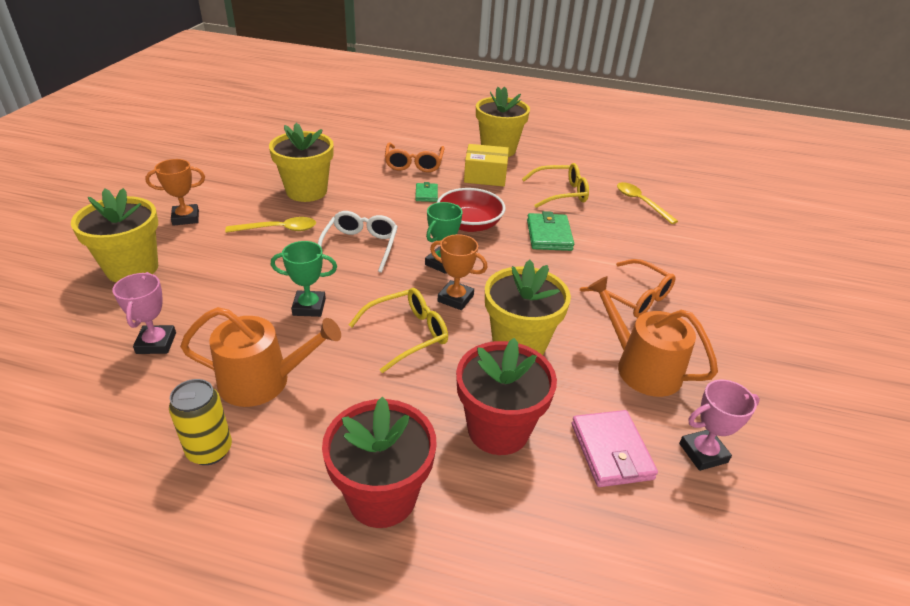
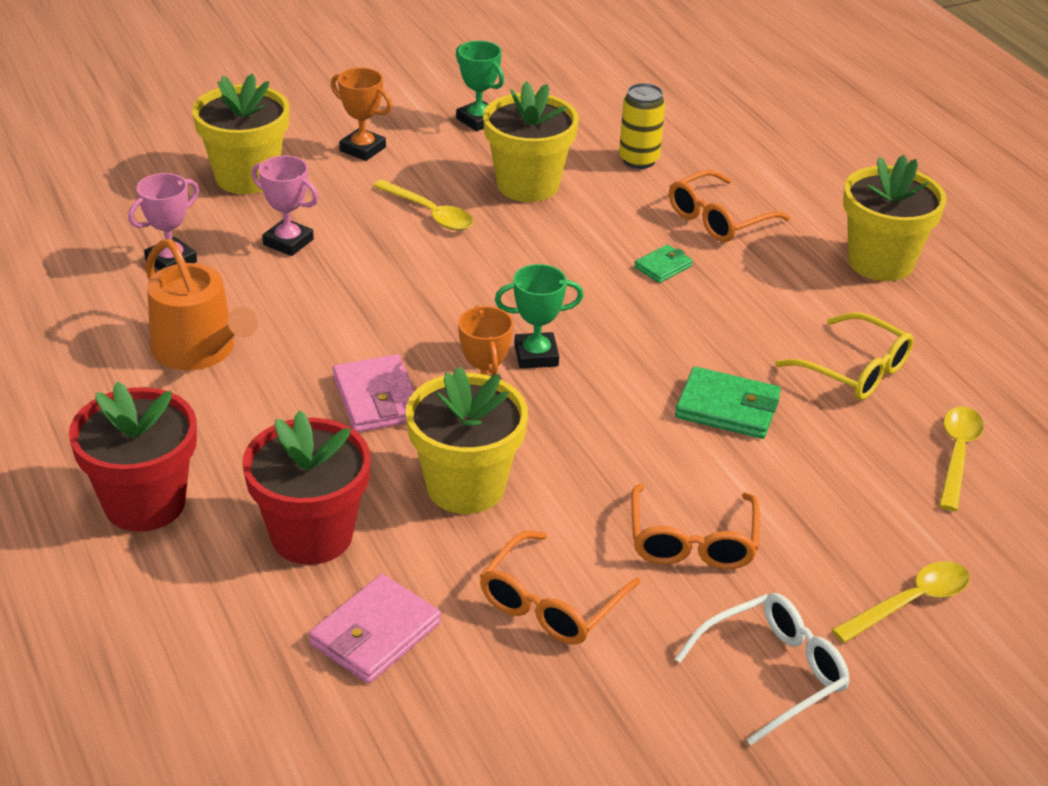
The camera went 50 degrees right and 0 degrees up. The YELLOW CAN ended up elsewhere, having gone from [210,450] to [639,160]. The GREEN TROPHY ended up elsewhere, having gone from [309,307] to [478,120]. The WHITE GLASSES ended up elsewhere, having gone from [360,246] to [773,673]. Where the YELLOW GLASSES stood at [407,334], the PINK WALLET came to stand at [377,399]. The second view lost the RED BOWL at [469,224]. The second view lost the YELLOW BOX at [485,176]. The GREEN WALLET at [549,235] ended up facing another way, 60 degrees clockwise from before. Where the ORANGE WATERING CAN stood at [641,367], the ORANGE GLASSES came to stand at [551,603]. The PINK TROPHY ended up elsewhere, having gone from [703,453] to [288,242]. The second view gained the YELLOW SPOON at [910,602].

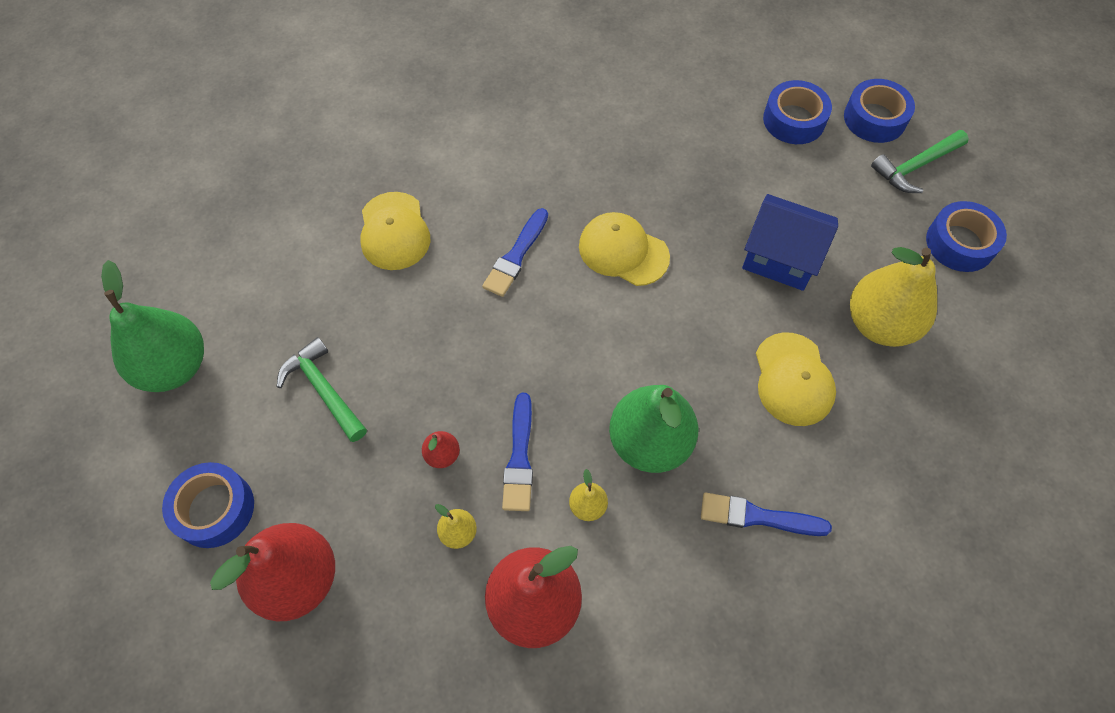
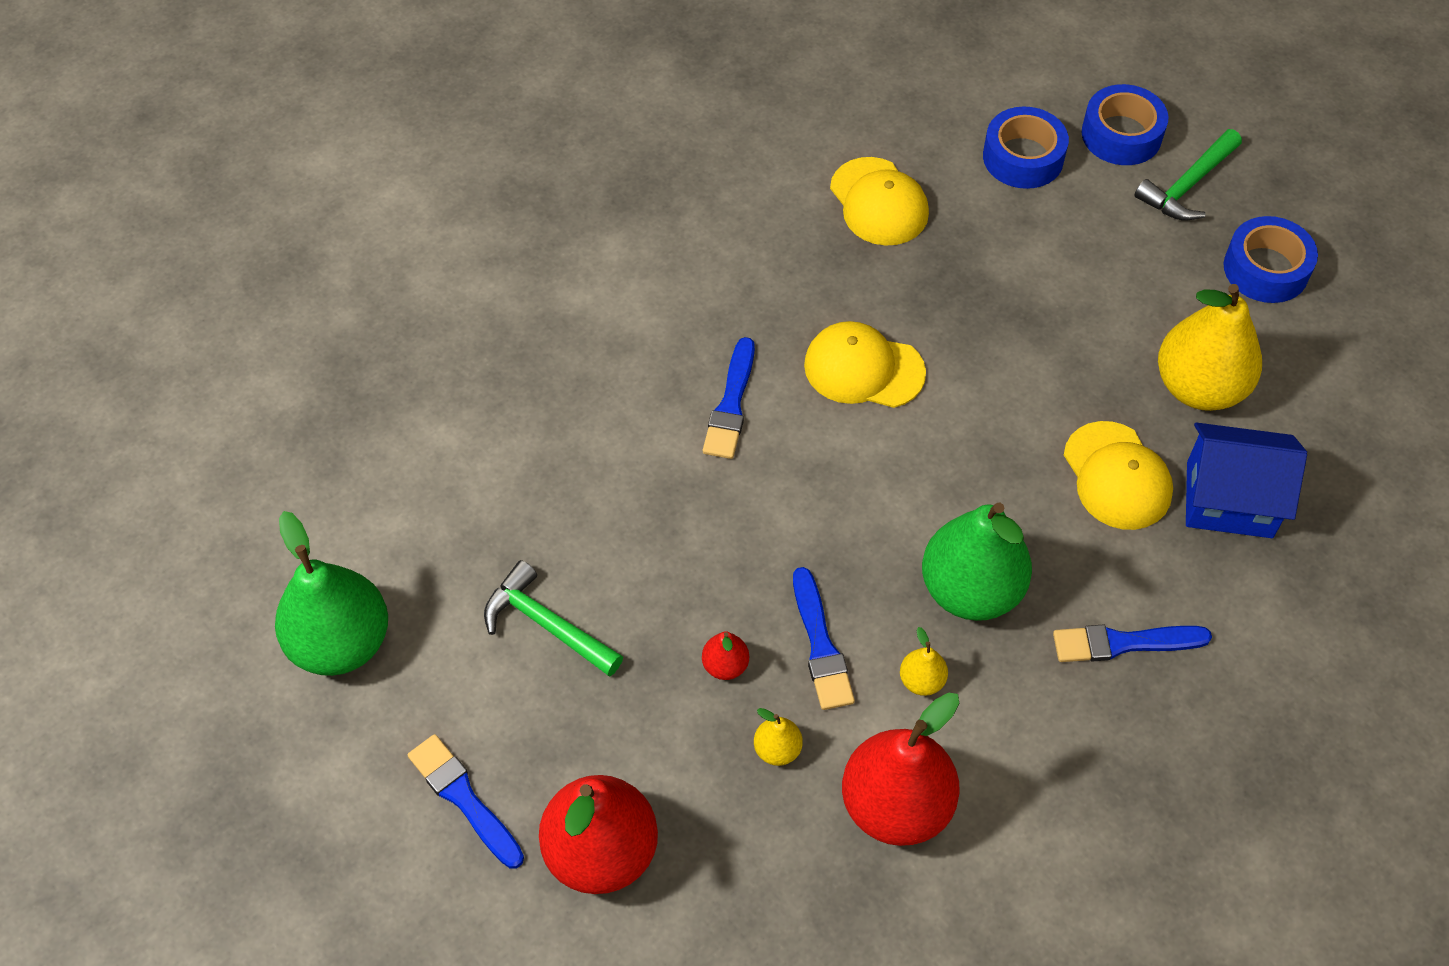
The camera went 15 degrees left and 5 degrees down. Where the BLUE TAPE stood at [214,509], the BLUE BRUSH came to stand at [464,798]. The YELLOW CAP ended up elsewhere, having gone from [394,231] to [879,202]. The BLUE HOUSE ended up elsewhere, having gone from [780,257] to [1229,499].

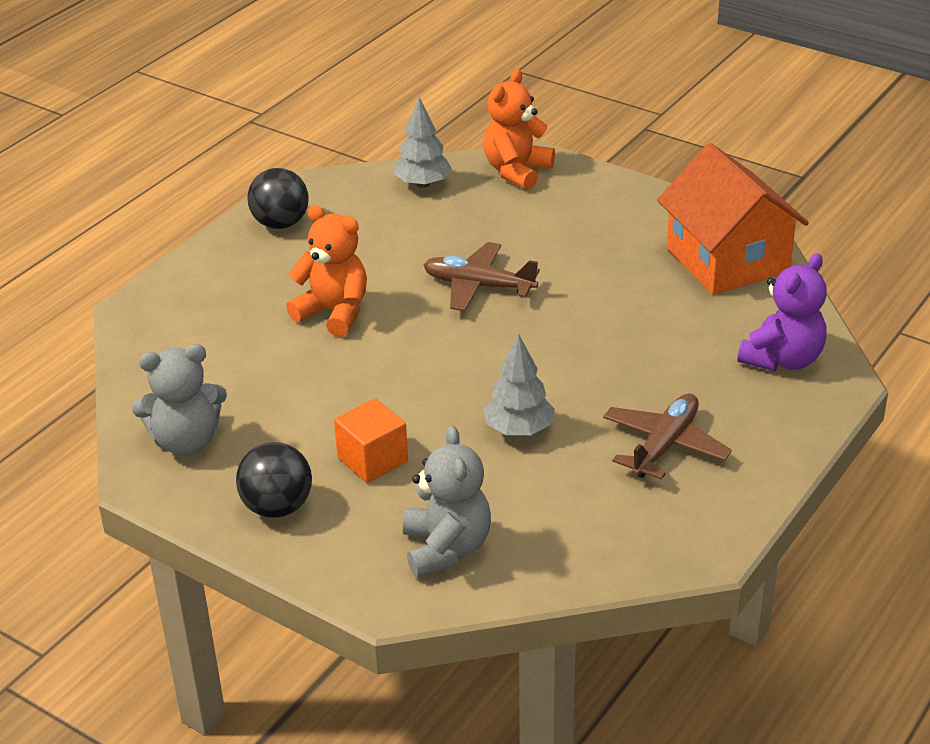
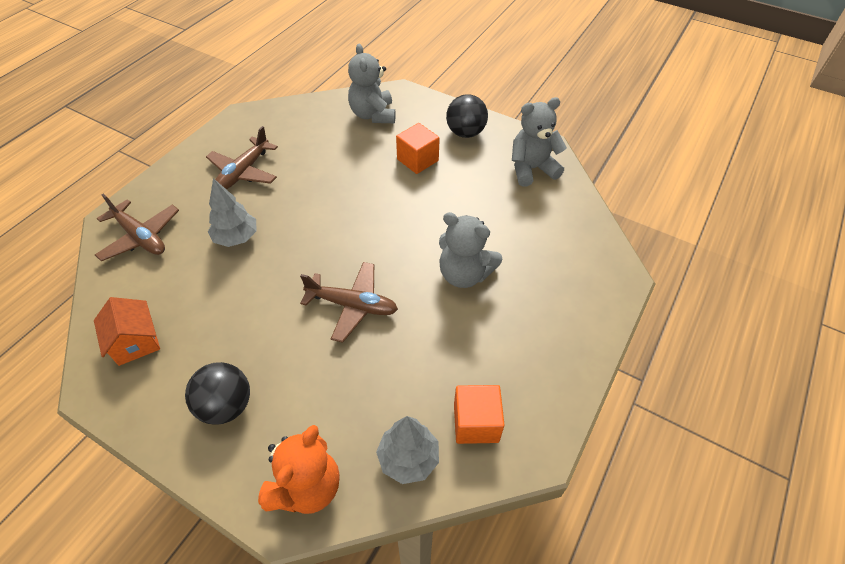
The camera went 175 degrees right and 15 degrees up. The BLACK BALL ended up elsewhere, having gone from [280,224] to [226,406]. What was the ORANGE TEDDY BEAR at [334,313] turned into the GREY TEDDY BEAR at [464,274]. The GREY TREE ended up elsewhere, having gone from [519,430] to [236,238]. The size of the ORANGE HOUSE at [727,260] changed by a factor of 0.52. Where the PURPLE TEDDY BEAR stood at [782,359], the BROWN PLANE came to stand at [140,237]. The second view gained the ORANGE CUBE at [476,423].

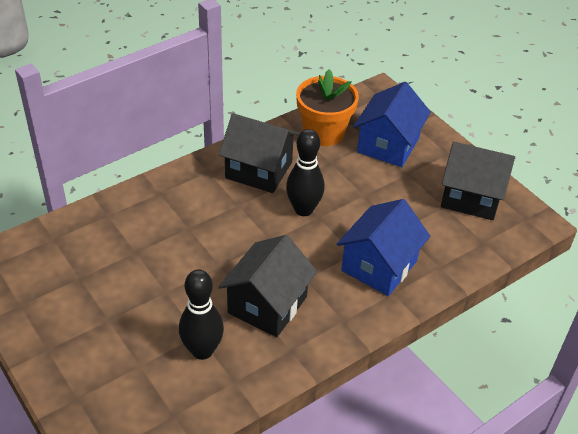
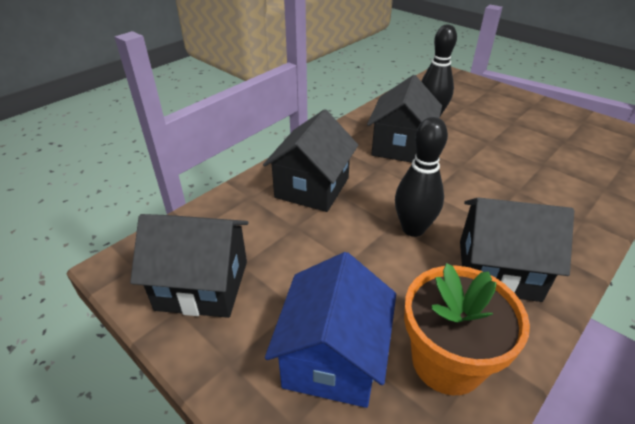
The camera went 170 degrees right and 5 degrees down. What was the BLUE HOUSE at [379,266] turned into the BLACK HOUSE at [312,187].

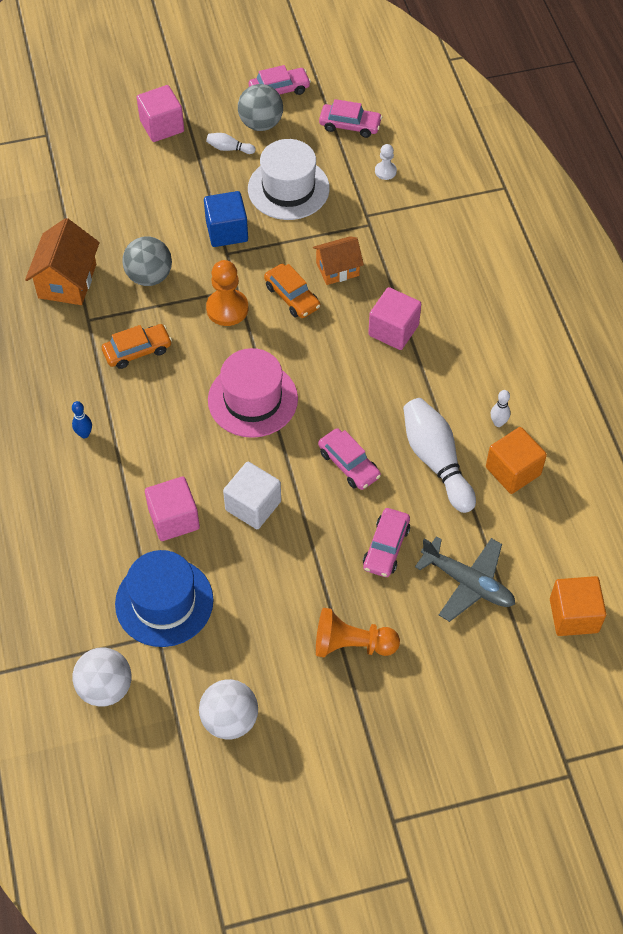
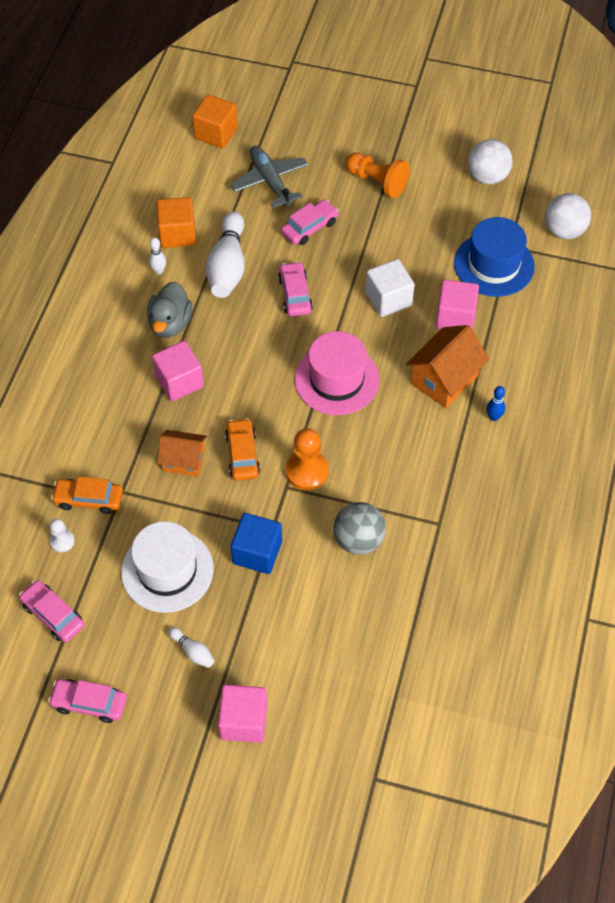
The camera went 150 degrees left and 0 degrees up. The ORANGE HOUSE ended up elsewhere, having gone from [67,281] to [444,379]. The ORANGE CAR ended up elsewhere, having gone from [137,351] to [89,499]. The second view lost the GREY BALL at [261,124]. The second view gained the GREY DUCK at [170,323].

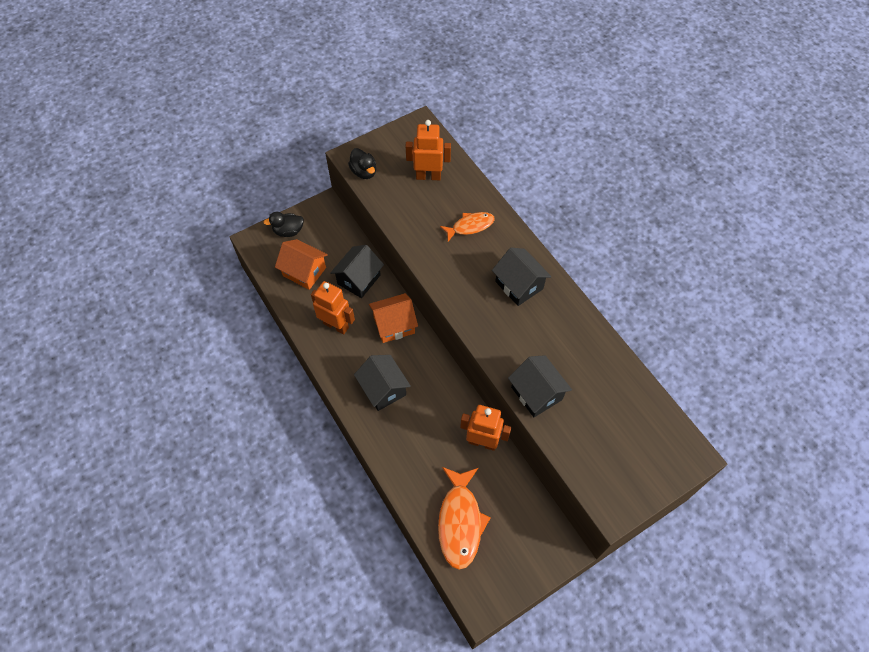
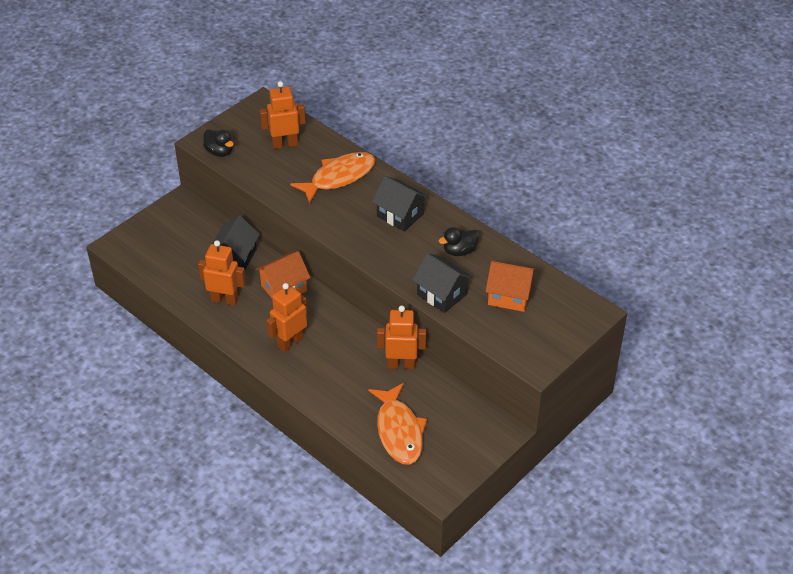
The camera went 15 degrees left and 15 degrees down. The BLACK DUCK ended up elsewhere, having gone from [288,231] to [459,251]. The ORANGE HOUSE ended up elsewhere, having gone from [304,272] to [509,296]. Where the BLACK HOUSE stood at [383,389], the ORANGE ROBOT came to stand at [290,342]. The size of the ORANGE FISH at [470,226] changed by a factor of 1.66.

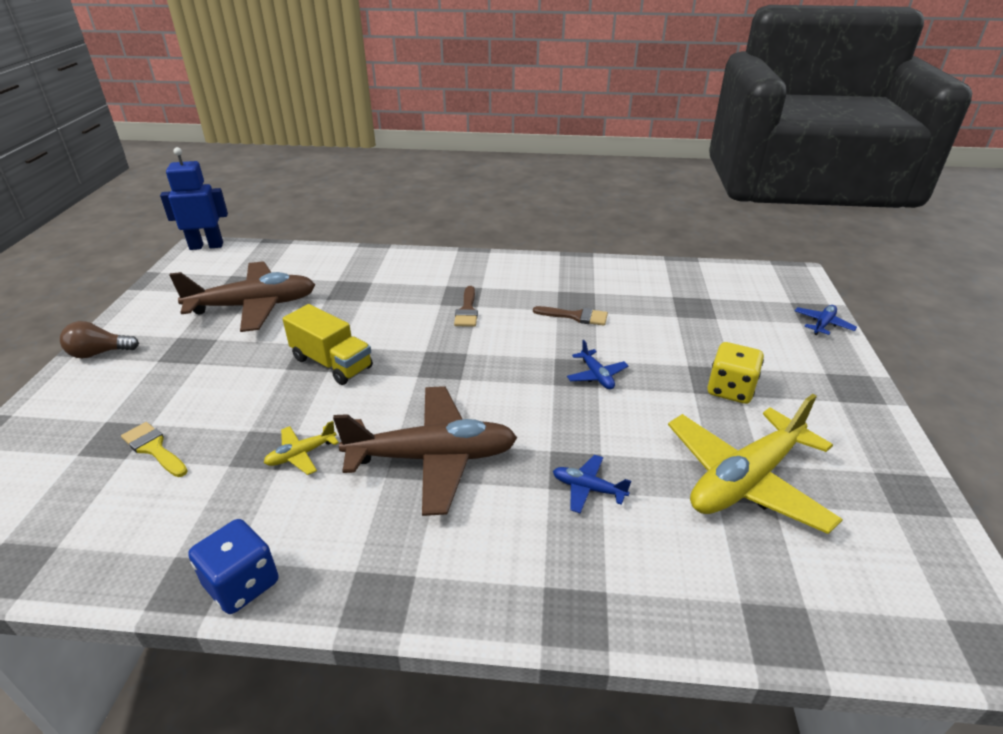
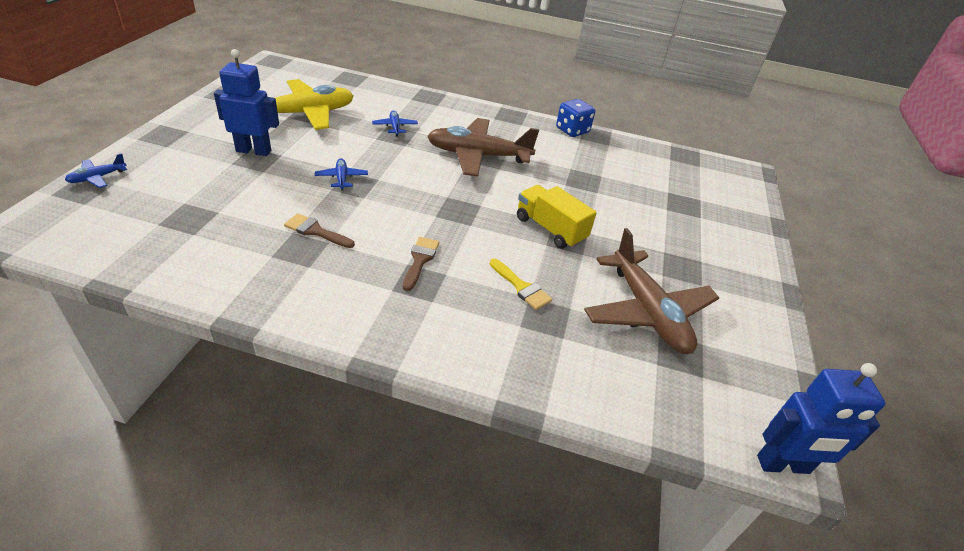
The camera went 175 degrees left and 5 degrees up. The second view lost the BROWN LIGHT BULB at [99,353]. The YELLOW BRUSH ended up elsewhere, having gone from [154,448] to [521,287]. The BROWN PLANE at [254,306] ended up facing another way, 105 degrees counterclockwise from before. The second view lost the YELLOW PLANE at [301,454]. The BLUE PLANE at [588,488] ended up facing another way, 135 degrees counterclockwise from before. Where the YELLOW DICE stood at [730,390], the BLUE ROBOT came to stand at [254,151].

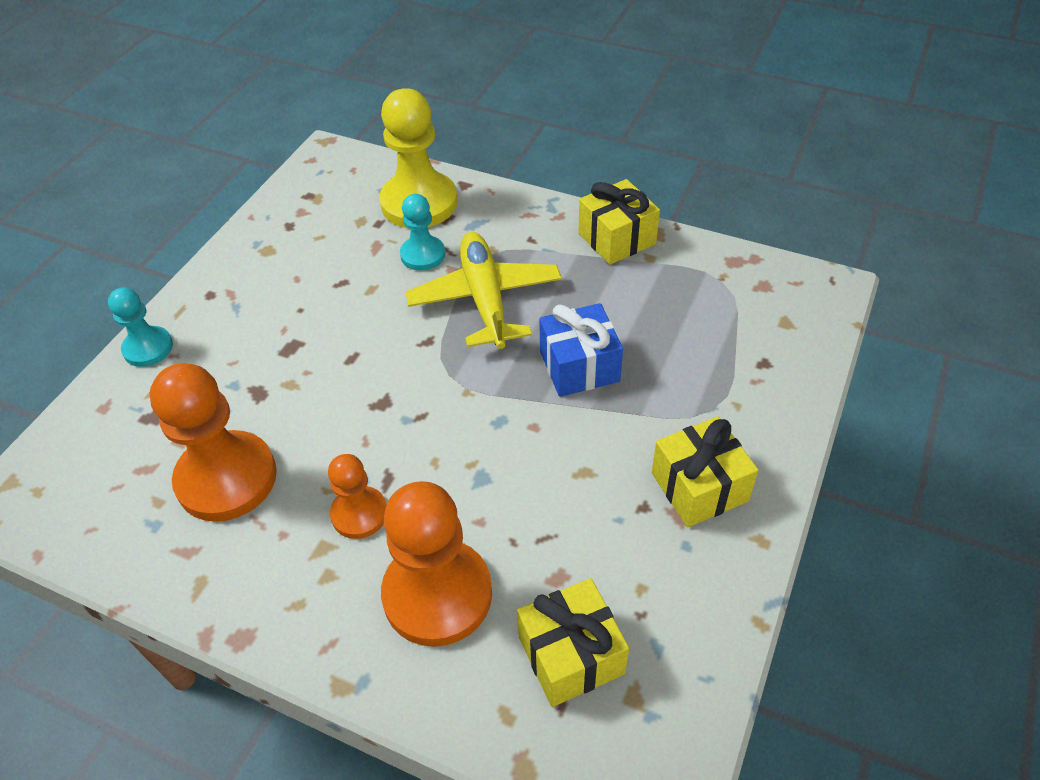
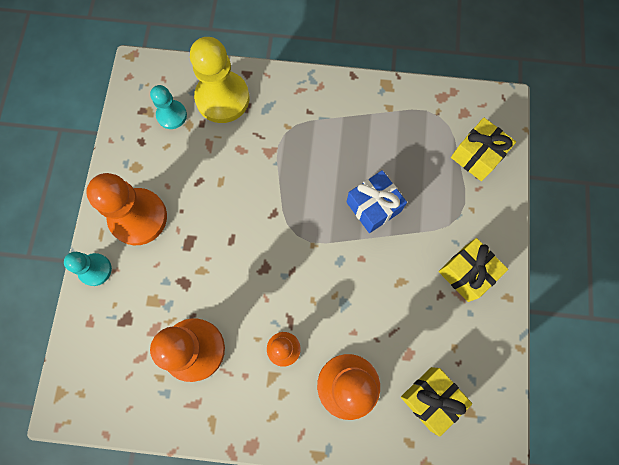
The camera went 20 degrees left and 25 degrees up. The TURQUOISE PAWN ended up elsewhere, having gone from [422,255] to [171,115]. The second view lost the YELLOW PLANE at [485,299]. The YELLOW GIFT ended up elsewhere, having gone from [616,238] to [477,156]. The second view gained the ORANGE PAWN at [138,217].

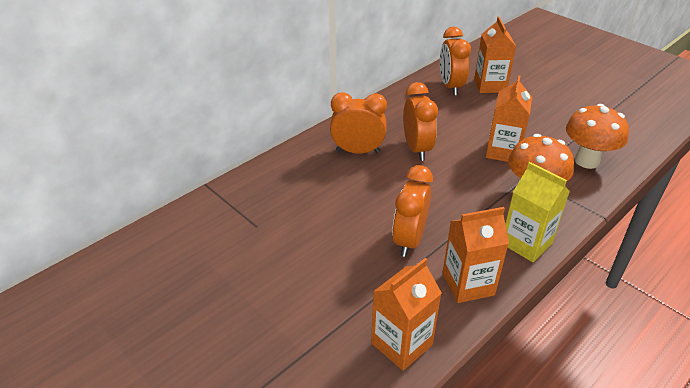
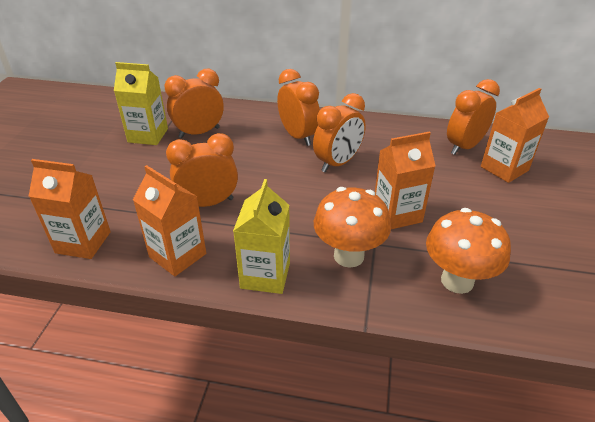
The camera went 55 degrees right and 0 degrees up. The second view gained the YELLOW CARTON at [148,135]. The second view gained the ORANGE CLOCK at [199,133].

